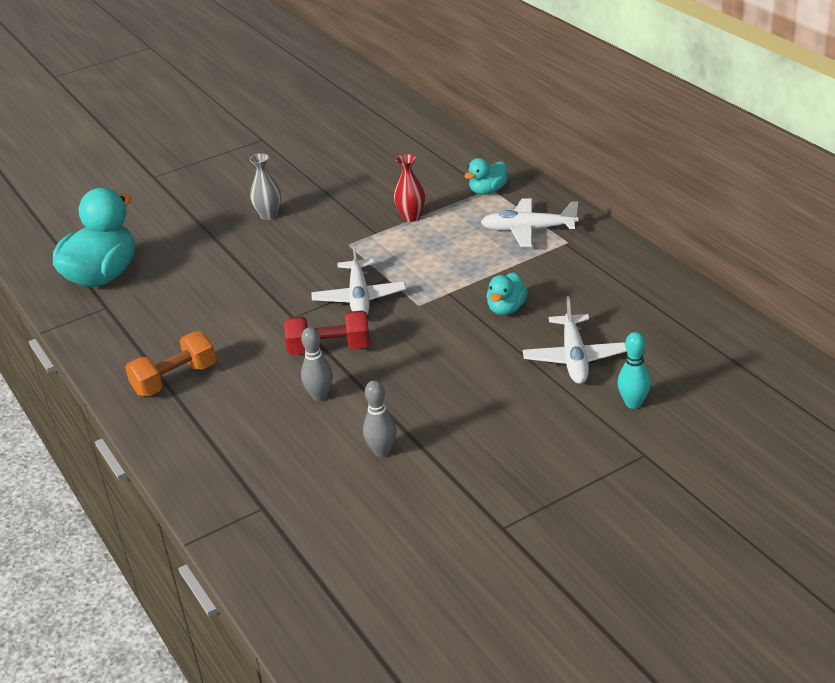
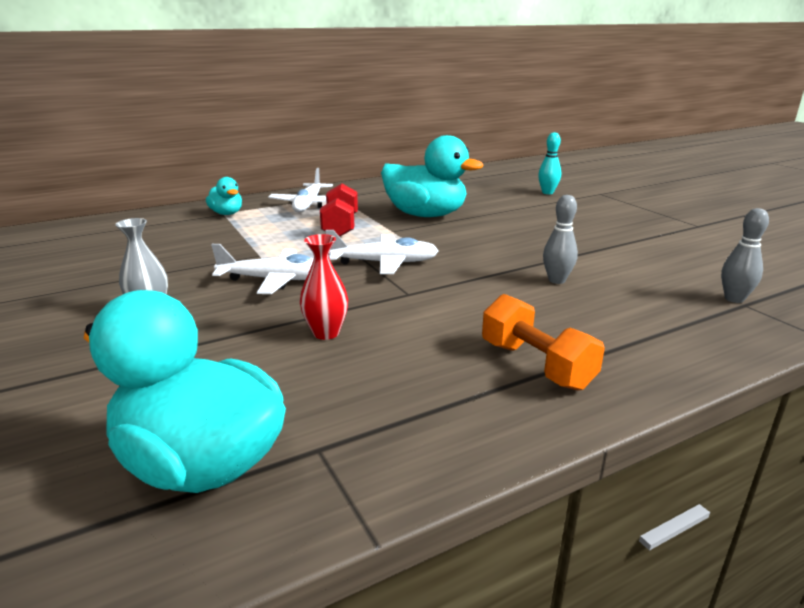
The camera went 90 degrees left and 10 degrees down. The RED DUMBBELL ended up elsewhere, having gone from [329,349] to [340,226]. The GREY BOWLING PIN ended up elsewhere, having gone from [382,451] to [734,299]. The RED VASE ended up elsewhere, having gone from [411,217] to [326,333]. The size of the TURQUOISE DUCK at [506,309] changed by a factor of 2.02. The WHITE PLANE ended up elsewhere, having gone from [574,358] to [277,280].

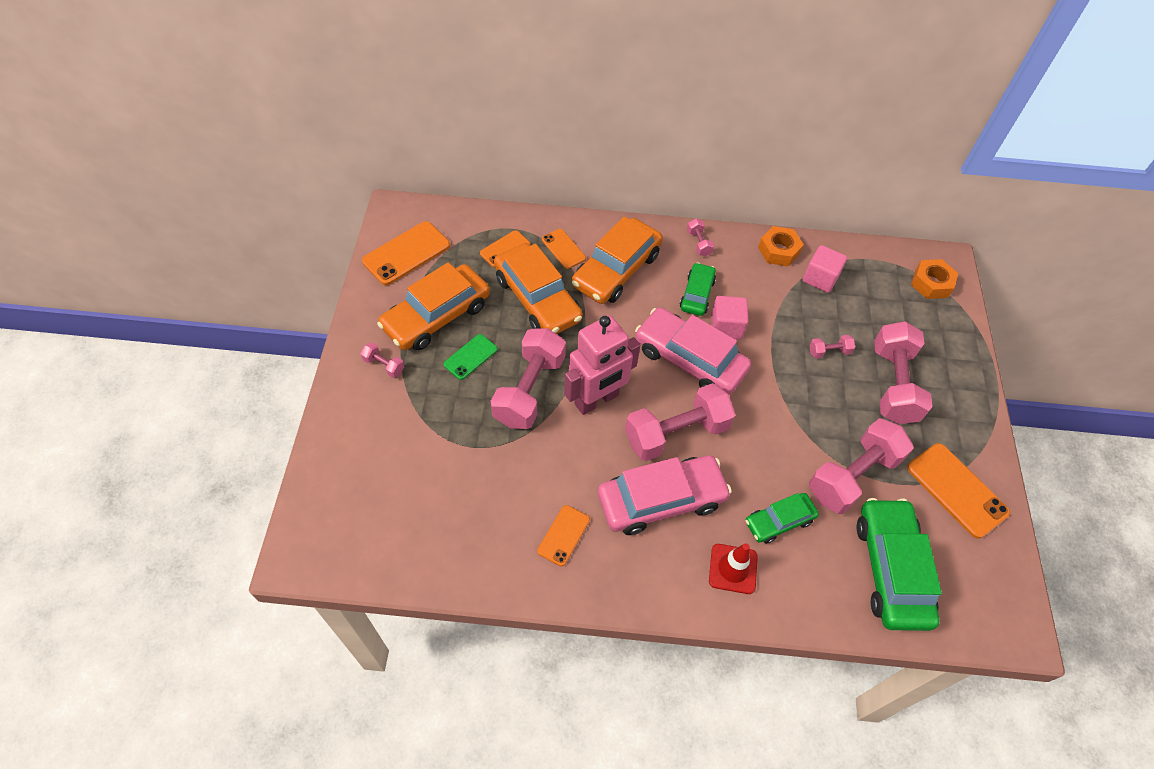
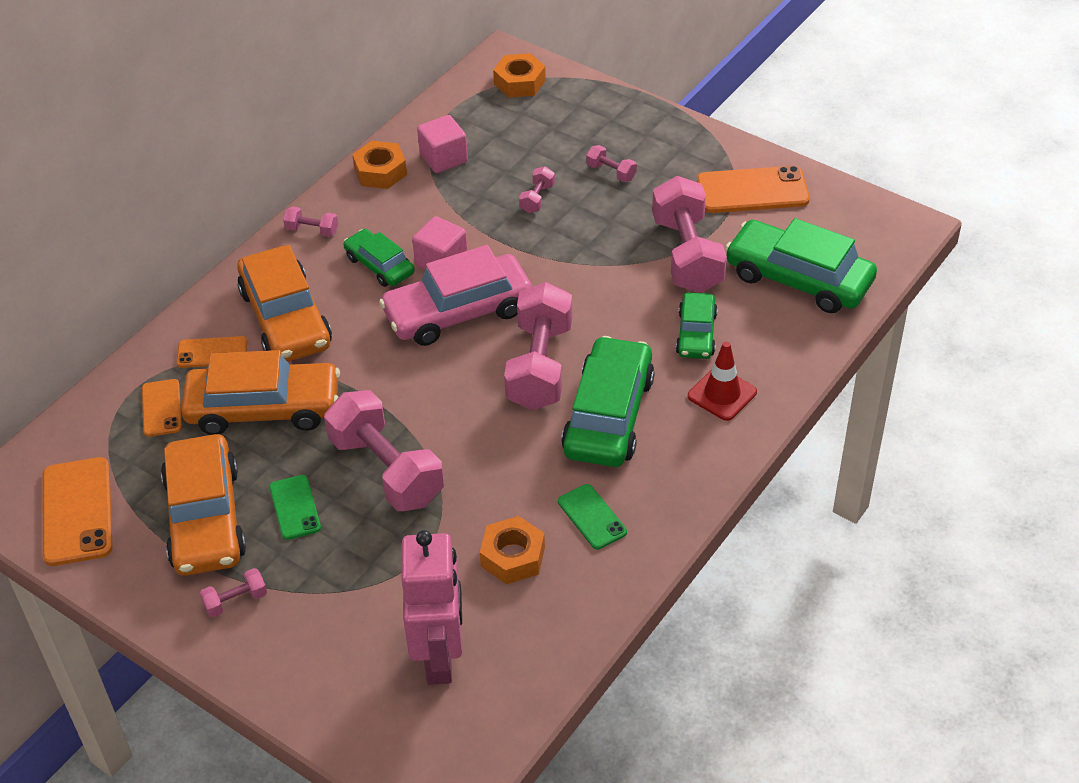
The camera went 55 degrees left and 10 degrees down. What was the ORANGE PHONE at [563,535] turned into the GREEN PHONE at [592,517]. The PINK ROBOT ended up elsewhere, having gone from [597,400] to [440,656]. What was the PINK CAR at [661,500] turned into the GREEN CAR at [608,415]. The size of the PINK DUMBBELL at [893,384] changed by a factor of 0.43. The second view gained the ORANGE NUT at [513,557].

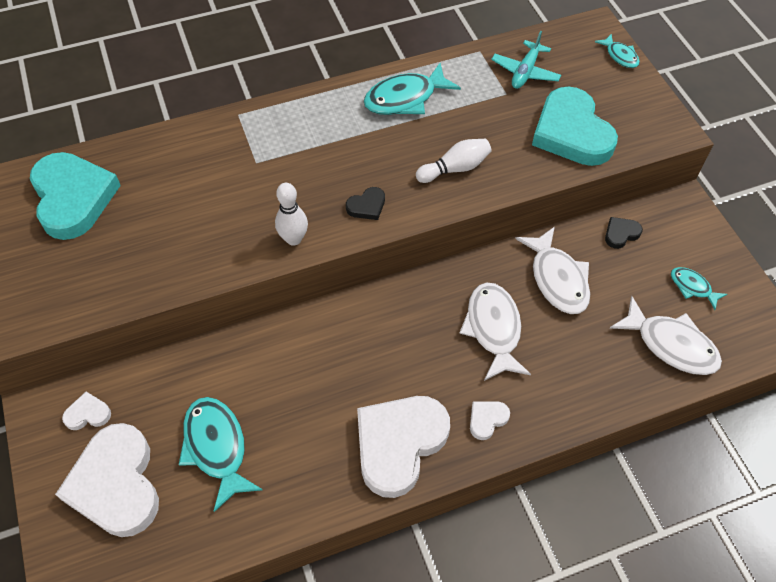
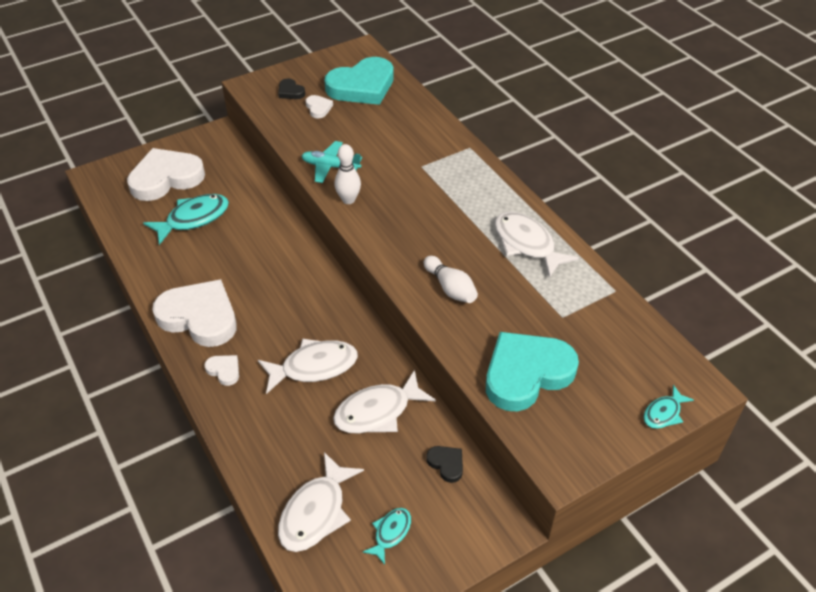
The camera went 80 degrees right and 10 degrees down. The WHITE HEART ended up elsewhere, having gone from [88,414] to [318,108]. The BLACK HEART ended up elsewhere, having gone from [367,206] to [290,92]. What was the TURQUOISE FISH at [405,98] turned into the WHITE FISH at [527,244]. The TURQUOISE PLANE ended up elsewhere, having gone from [525,72] to [330,167].

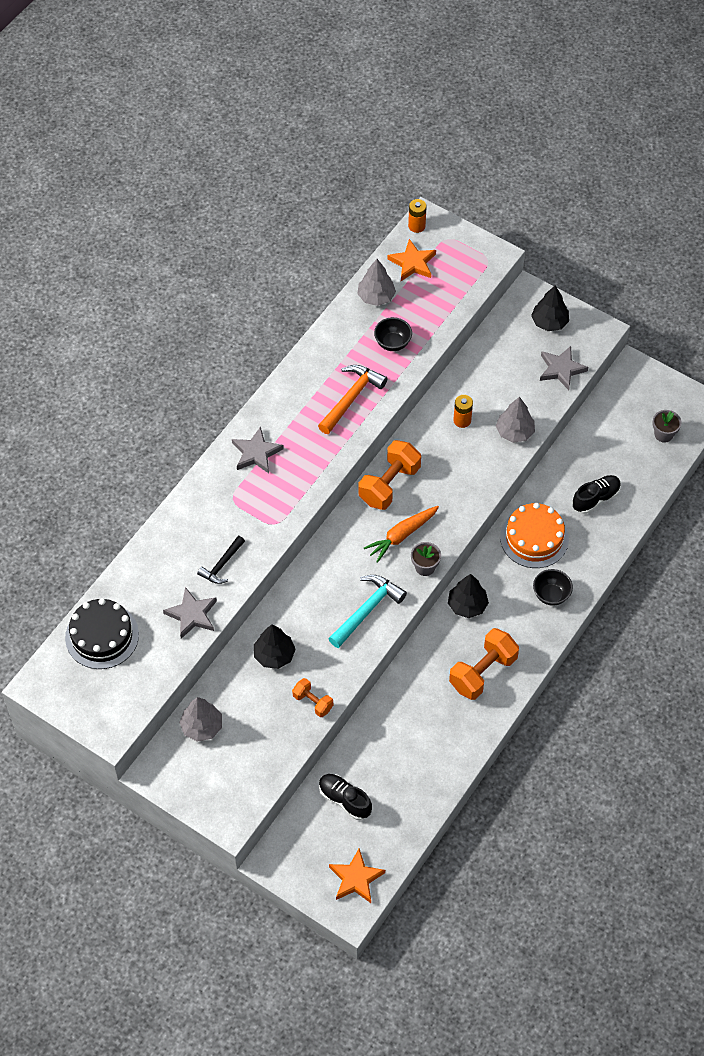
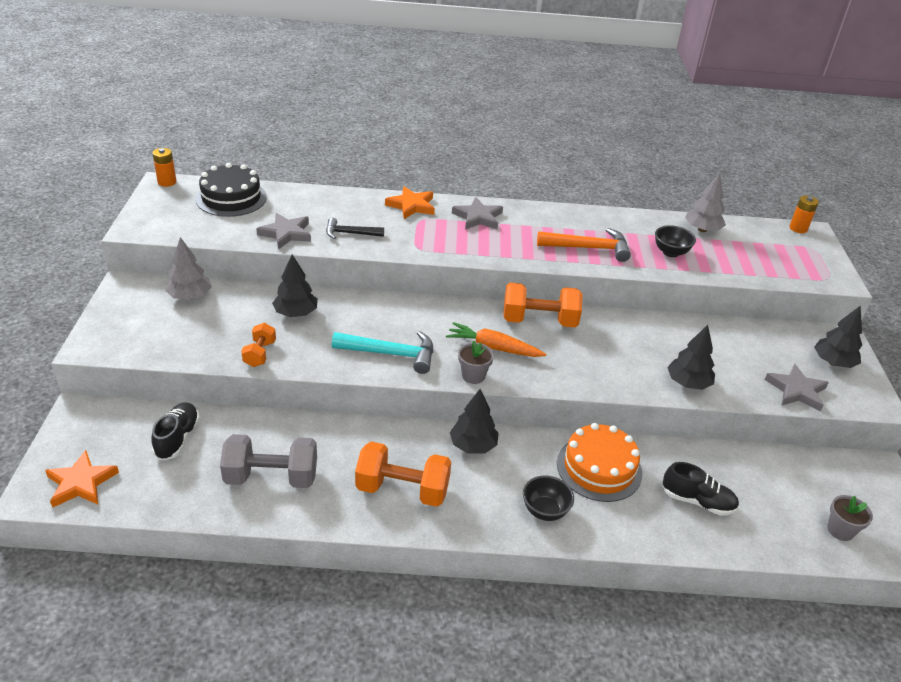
The camera went 55 degrees right and 20 degrees down. The ORANGE STAR ended up elsewhere, having gone from [412,263] to [411,206]. The ORANGE BATTERY ended up elsewhere, having gone from [462,420] to [167,182]. What was the GREY TREE at [514,432] turned into the BLACK TREE at [688,383]. The second view gained the GREY DUMBBELL at [271,477].

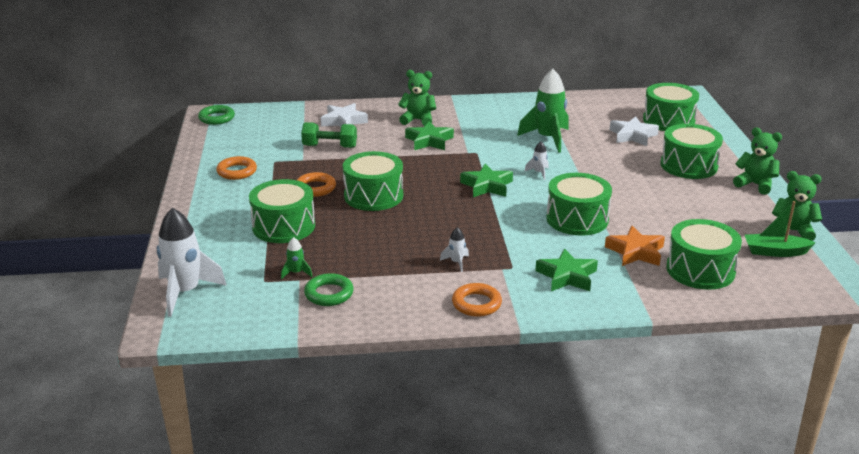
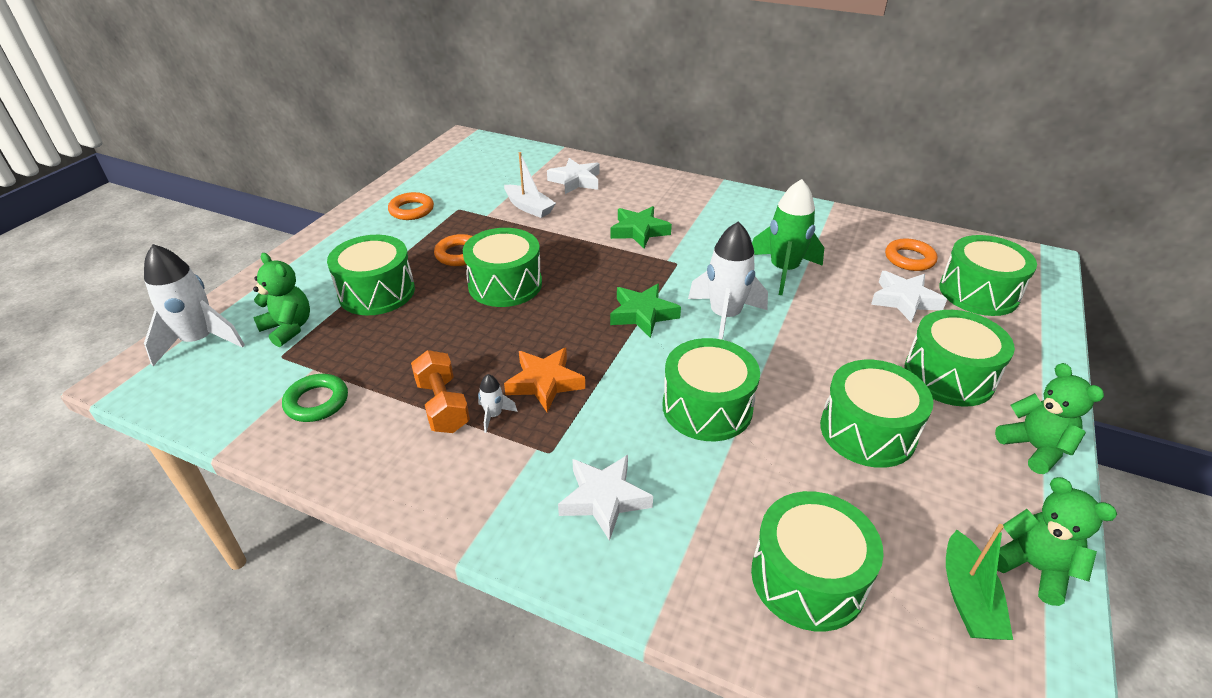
The camera went 30 degrees right and 10 degrees up. The second view lost the GREEN RING at [216,118]. The second view lost the GREEN ROCKET at [296,273]. Where the GREEN DUMBBELL stood at [330,146], the WHITE BOAT came to stand at [529,207]. The GREEN TEDDY BEAR ended up elsewhere, having gone from [418,120] to [288,328]. The ORANGE RING ended up elsewhere, having gone from [476,304] to [909,259]. The size of the WHITE ROCKET at [539,173] changed by a factor of 2.25. What was the GREEN STAR at [567,276] turned into the WHITE STAR at [604,499]. The ORANGE STAR ended up elsewhere, having gone from [635,252] to [544,383]. The GREEN BOAT at [775,252] ended up facing another way, 120 degrees counterclockwise from before. The second view gained the ORANGE DUMBBELL at [443,406]. The second view gained the GREEN DRUM at [867,431].

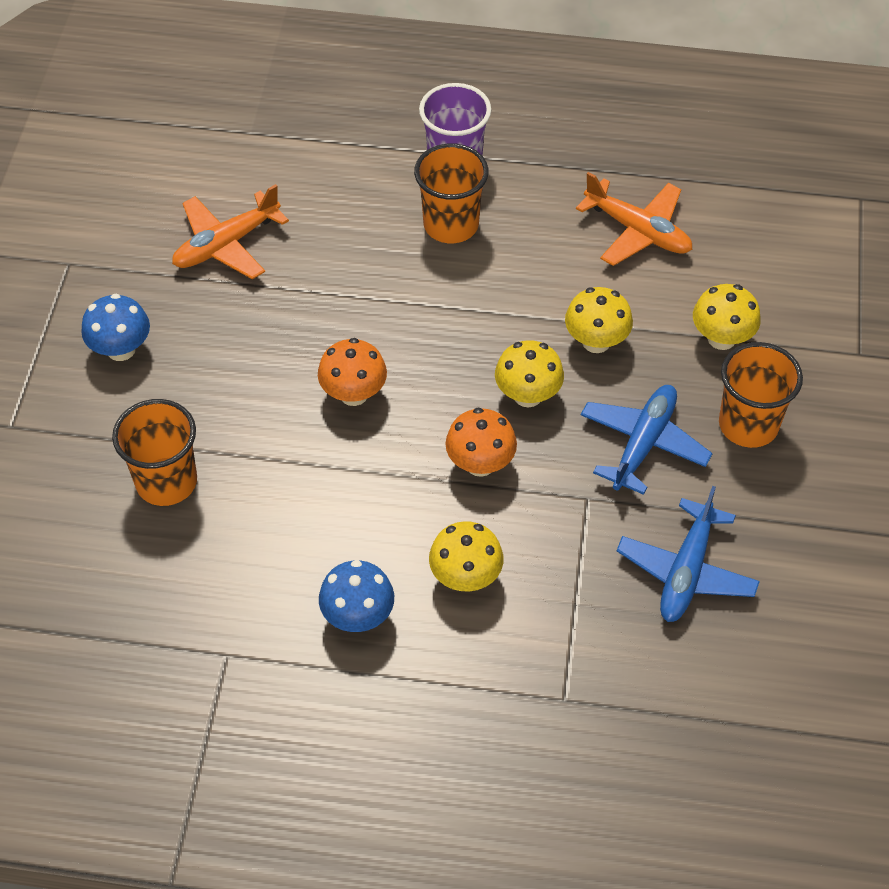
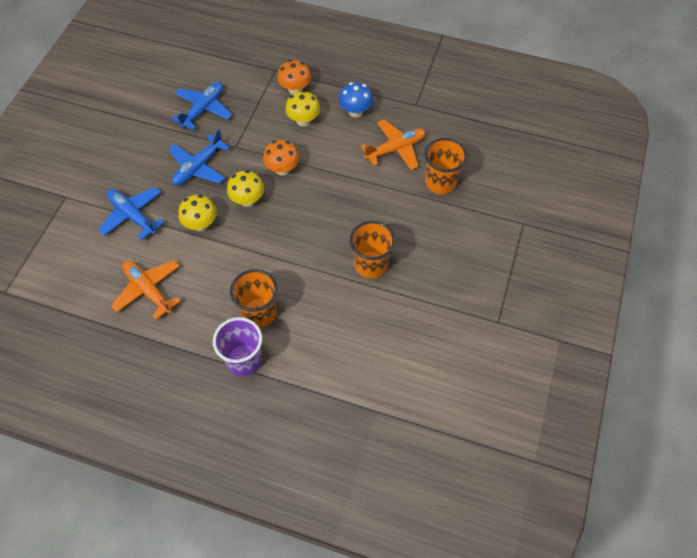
The camera went 170 degrees left and 5 degrees up. The second view lost the BLUE MUSHROOM at [121,349]. The ORANGE PLANE ended up elsewhere, having gone from [226,244] to [395,149]. The ORANGE MUSHROOM ended up elsewhere, having gone from [353,394] to [295,89]. Where the YELLOW MUSHROOM stood at [721,338], the BLUE PLANE came to stand at [133,216]. The ORANGE CUP ended up elsewhere, having gone from [748,425] to [371,265].

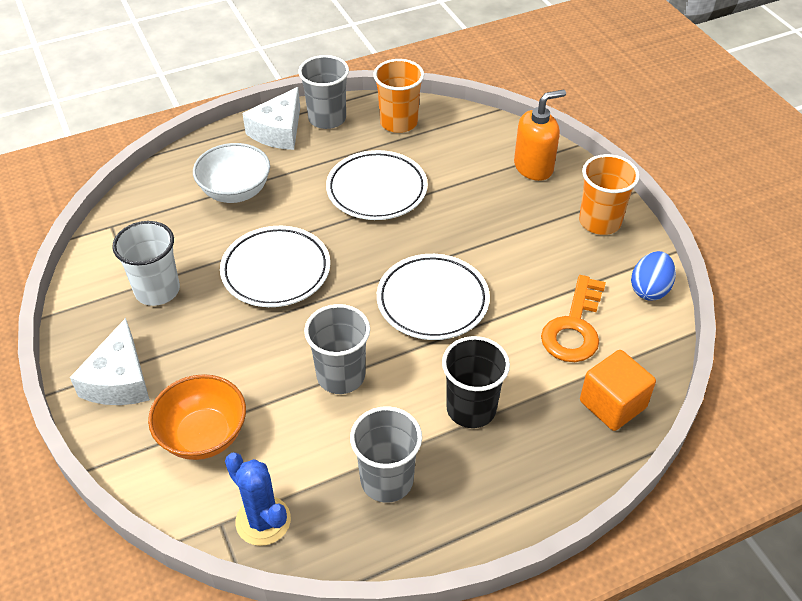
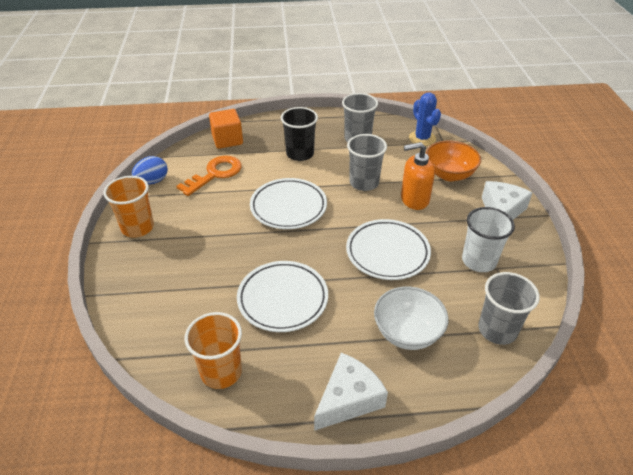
The camera went 160 degrees left and 5 degrees down. The GREY CUP ended up elsewhere, having gone from [327,118] to [497,330]. The ORANGE SOAP DISPENSER ended up elsewhere, having gone from [534,167] to [414,199].

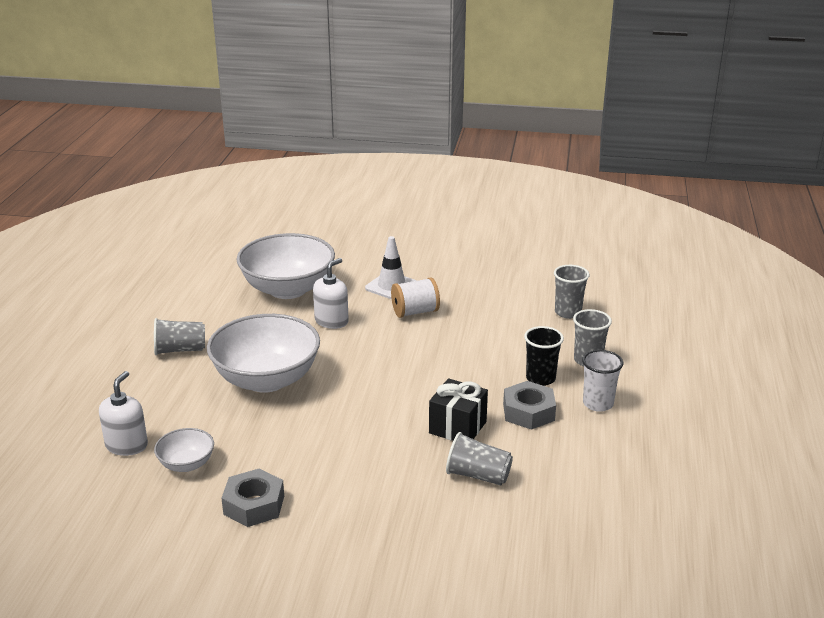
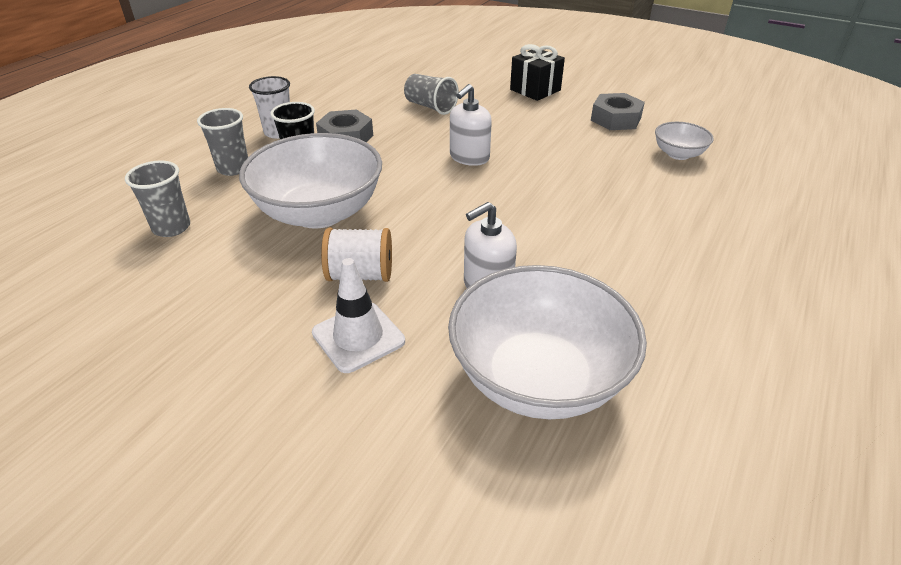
The camera went 160 degrees left and 10 degrees up. The WHITE SOAP DISPENSER ended up elsewhere, having gone from [126,445] to [469,157]. The second view lost the GREY CUP at [180,350]. The WHITE BOWL ended up elsewhere, having gone from [266,379] to [319,213]. The BLACK GIFT ended up elsewhere, having gone from [457,427] to [535,90].

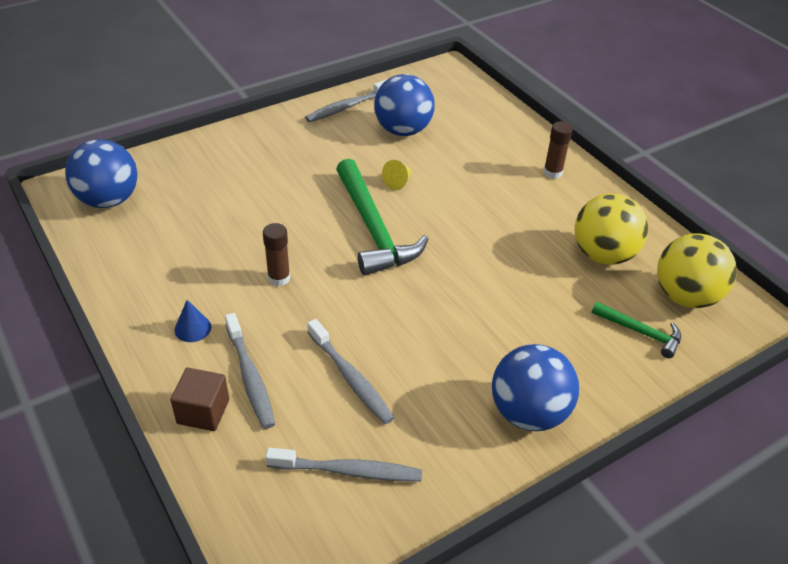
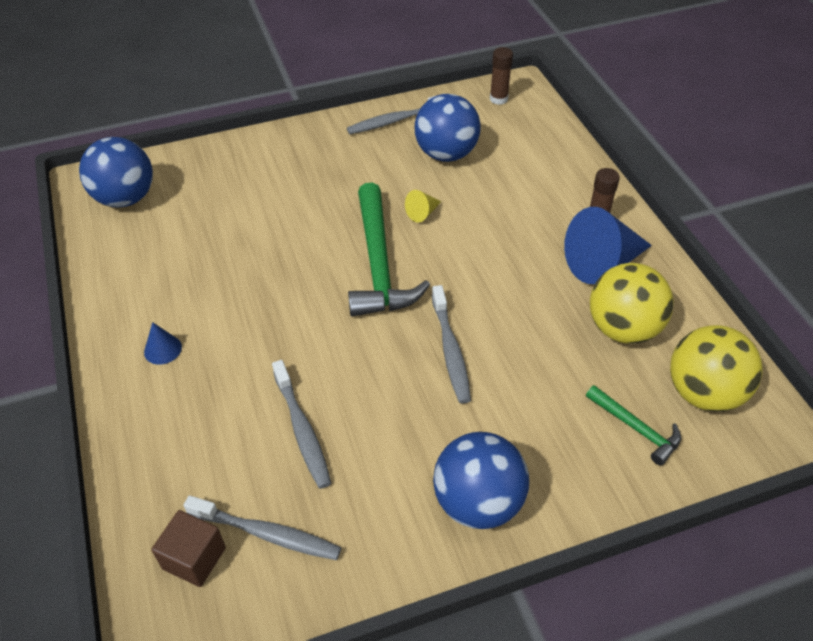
The camera went 15 degrees right and 5 degrees up. The BROWN CUBE ended up elsewhere, having gone from [203,411] to [194,558]. The GREY TOOTHBRUSH ended up elsewhere, having gone from [250,377] to [450,350]. The BROWN GLUE STICK ended up elsewhere, having gone from [279,278] to [498,99]. The second view gained the BLUE CONE at [602,263].

